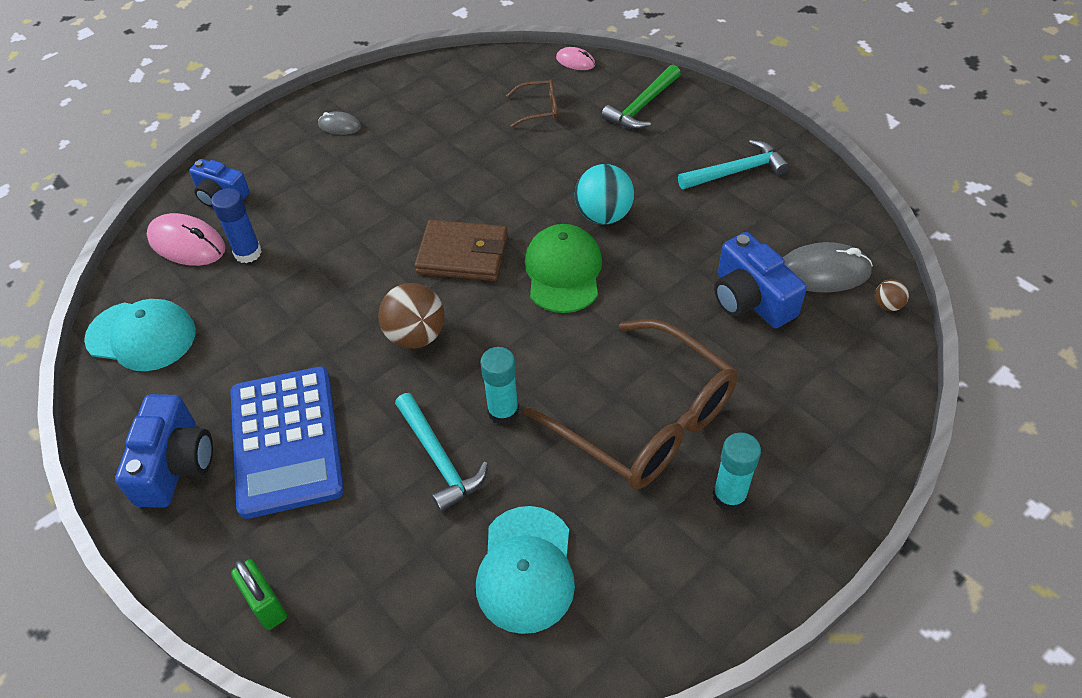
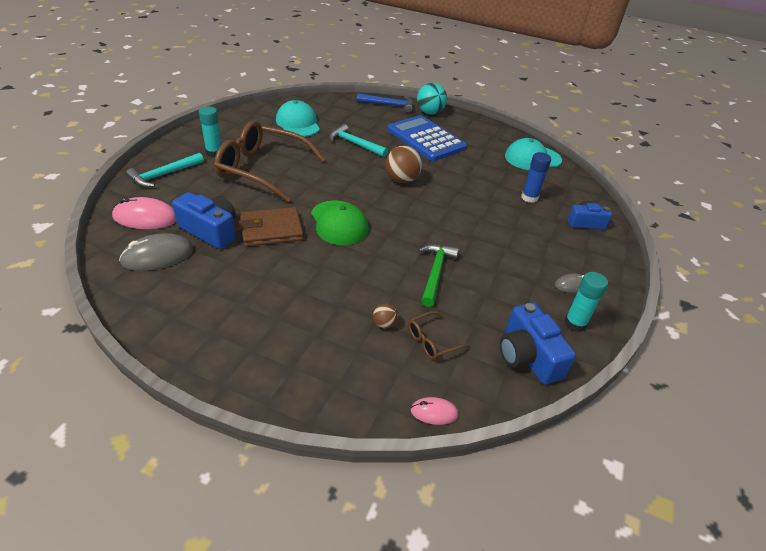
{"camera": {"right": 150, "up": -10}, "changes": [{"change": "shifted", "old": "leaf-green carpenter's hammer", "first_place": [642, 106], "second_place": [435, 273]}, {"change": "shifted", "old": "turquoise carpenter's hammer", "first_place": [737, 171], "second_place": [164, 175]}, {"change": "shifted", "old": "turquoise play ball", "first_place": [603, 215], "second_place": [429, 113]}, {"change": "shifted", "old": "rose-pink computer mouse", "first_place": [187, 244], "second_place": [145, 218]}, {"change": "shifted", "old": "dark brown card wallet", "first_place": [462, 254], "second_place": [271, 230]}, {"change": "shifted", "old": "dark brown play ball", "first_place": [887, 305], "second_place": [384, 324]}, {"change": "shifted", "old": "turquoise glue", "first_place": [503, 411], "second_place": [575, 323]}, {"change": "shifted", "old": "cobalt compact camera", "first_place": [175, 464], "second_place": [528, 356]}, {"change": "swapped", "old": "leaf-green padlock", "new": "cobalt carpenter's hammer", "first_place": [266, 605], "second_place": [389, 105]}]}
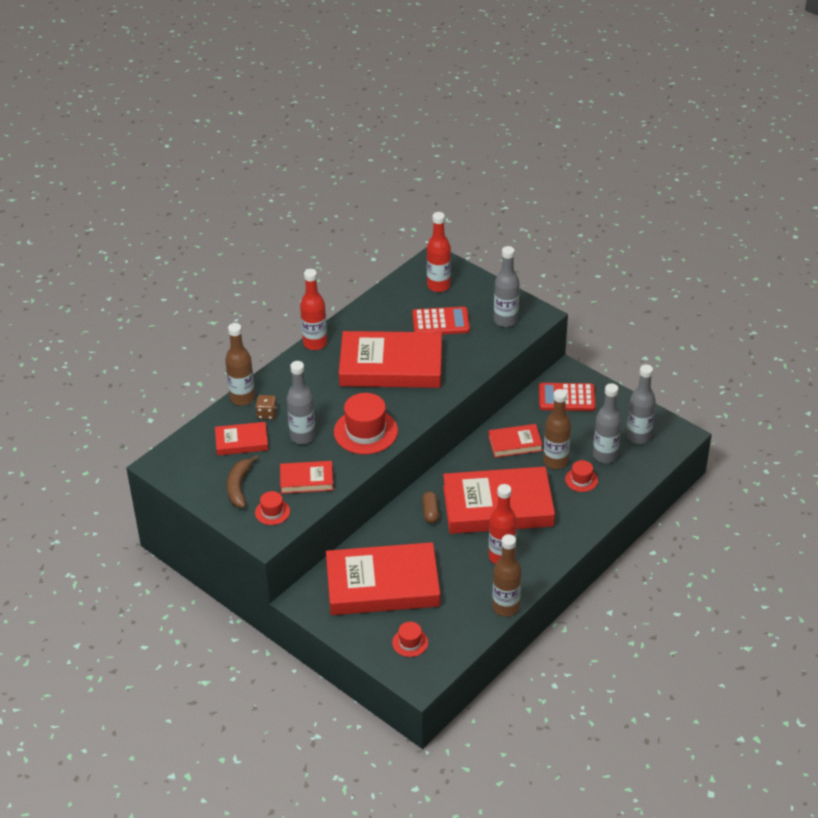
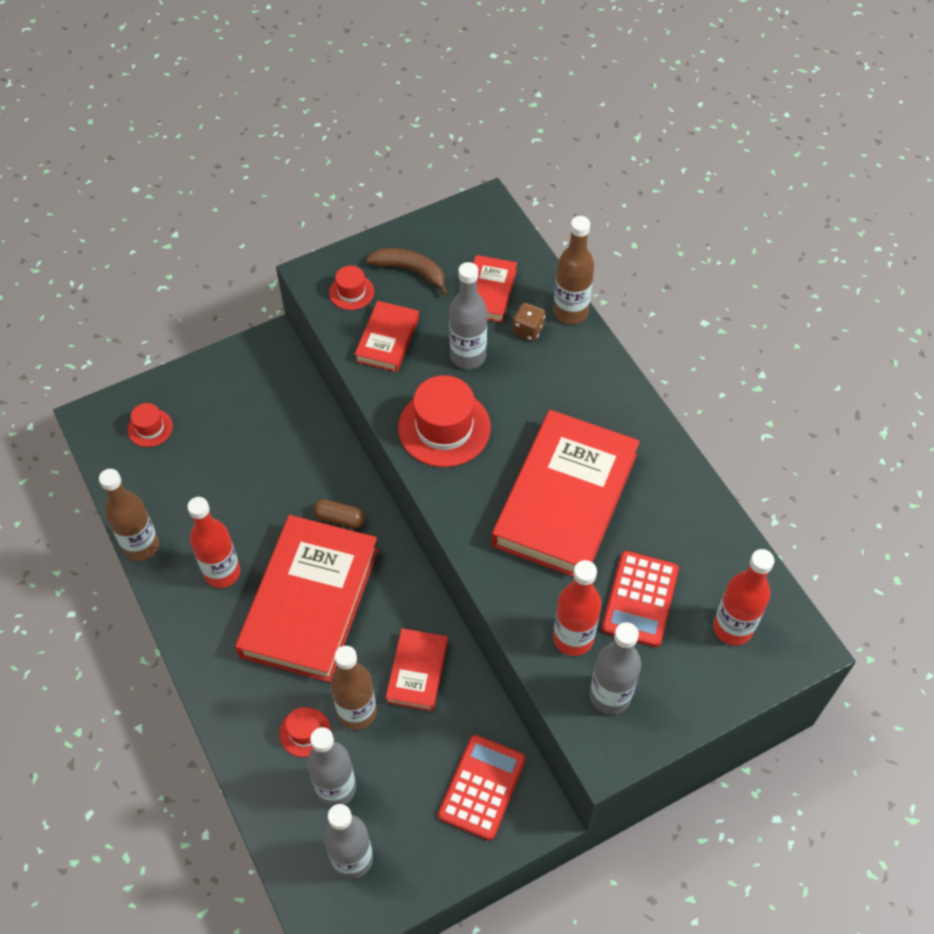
{"camera": {"right": 110, "up": 15}, "changes": [{"change": "shifted", "old": "red flask", "first_place": [315, 343], "second_place": [573, 638]}, {"change": "gone", "old": "red book", "first_place": [382, 585]}]}
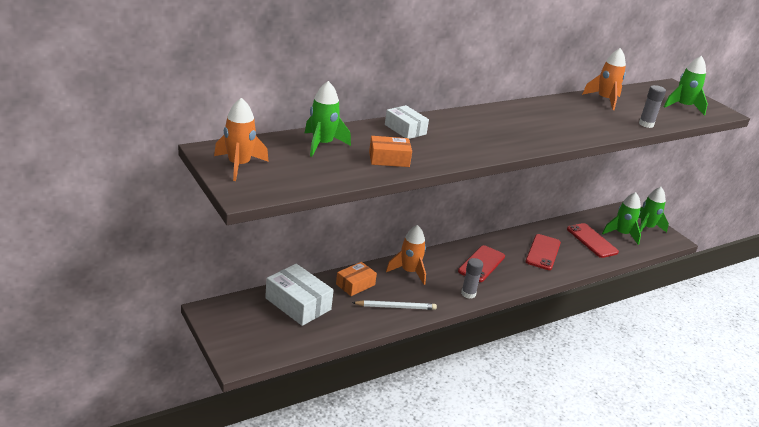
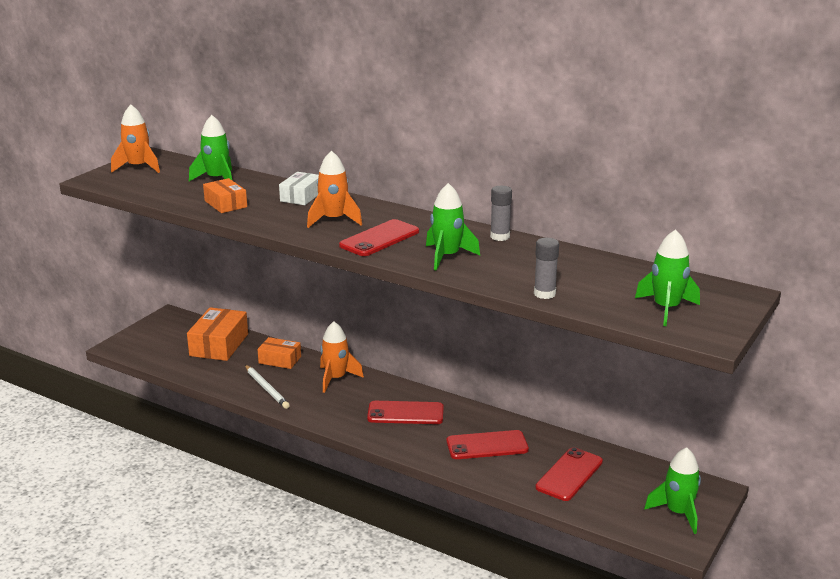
{"camera": {"right": 65, "up": -5}, "changes": [{"change": "shifted", "old": "bright orange rocket", "first_place": [604, 100], "second_place": [334, 220]}, {"change": "shifted", "old": "leaf-green rocket", "first_place": [621, 234], "second_place": [447, 257]}, {"change": "shifted", "old": "grey glue", "first_place": [468, 294], "second_place": [500, 237]}, {"change": "repainted", "old": "snow-white parcel", "new": "bright orange parcel", "first_place": [298, 304], "second_place": [219, 345]}, {"change": "new", "new": "red mobile phone", "second_place": [379, 239]}]}
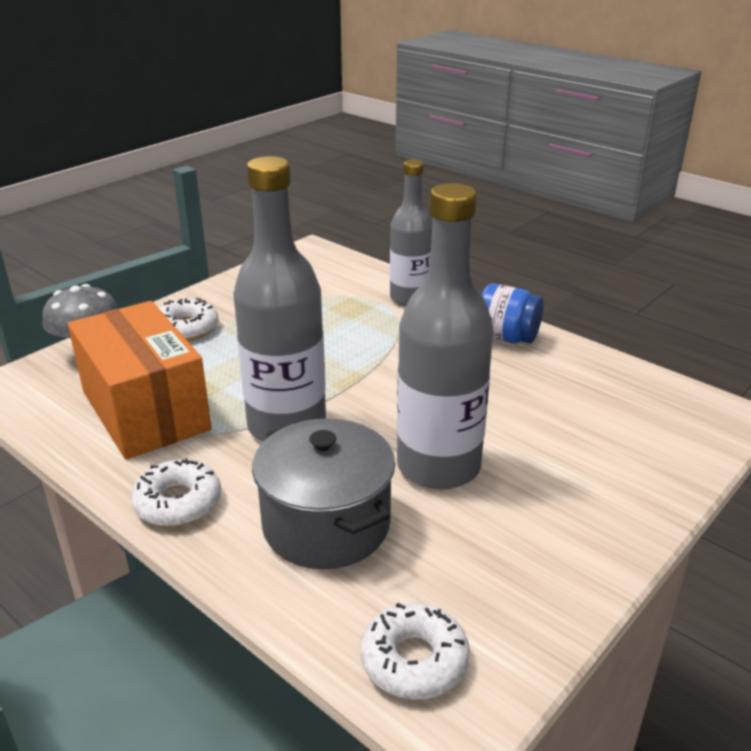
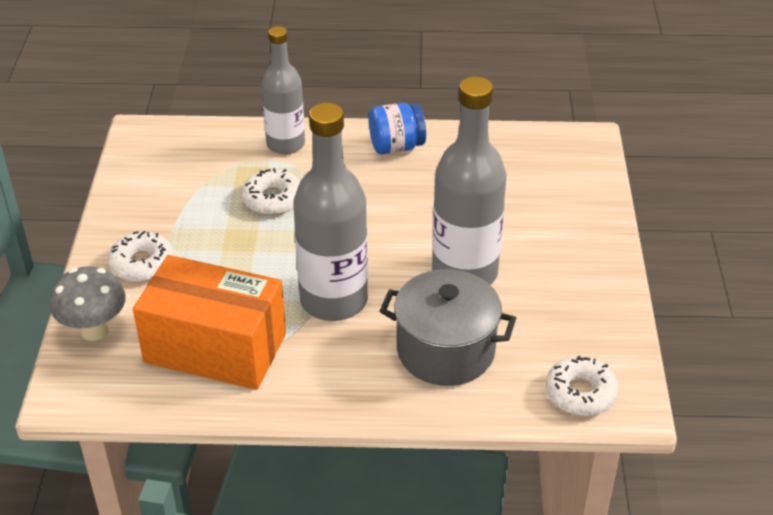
{"camera": {"right": -40, "up": 10}, "changes": [{"change": "shifted", "old": "snow-white glazed donut", "first_place": [178, 502], "second_place": [273, 199]}]}
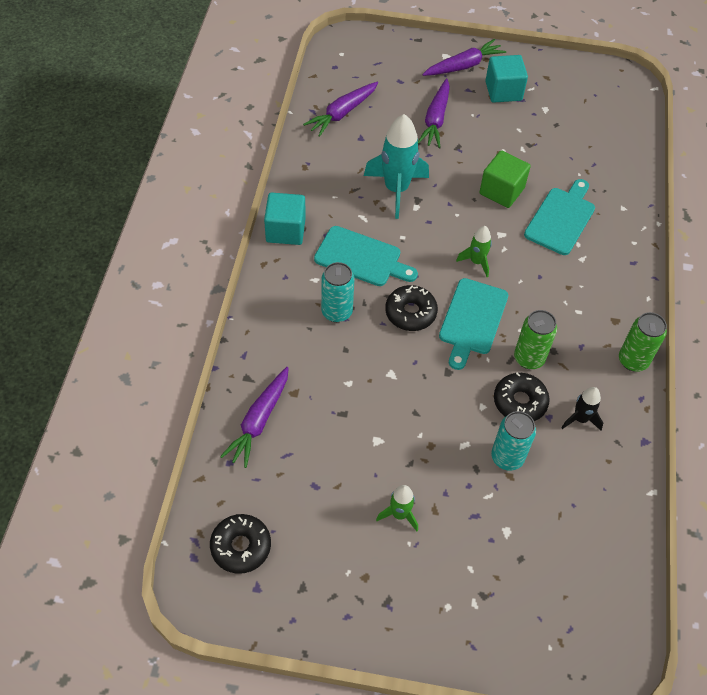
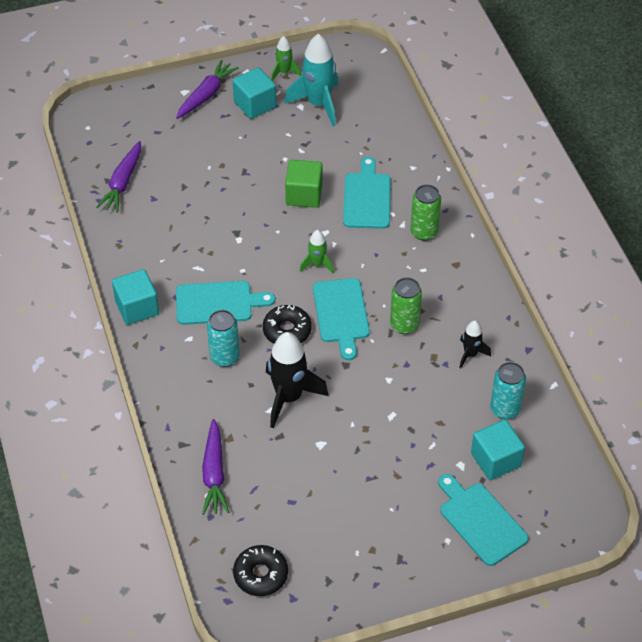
{"camera": {"right": -25, "up": -5}, "changes": [{"change": "gone", "old": "violet carrot", "first_place": [435, 119]}, {"change": "shifted", "old": "turquoise rocket", "first_place": [396, 189], "second_place": [318, 104]}, {"change": "shifted", "old": "leaf-green soda can", "first_place": [633, 360], "second_place": [424, 232]}, {"change": "gone", "old": "ebony glazed donut", "first_place": [520, 402]}, {"change": "shifted", "old": "turquoise soda can", "first_place": [507, 457], "second_place": [505, 409]}, {"change": "shifted", "old": "leaf-green rocket", "first_place": [399, 514], "second_place": [284, 72]}, {"change": "new", "new": "ebony rocket", "second_place": [289, 397]}, {"change": "new", "new": "turquoise cube", "second_place": [495, 460]}, {"change": "new", "new": "turquoise bread board", "second_place": [480, 521]}]}
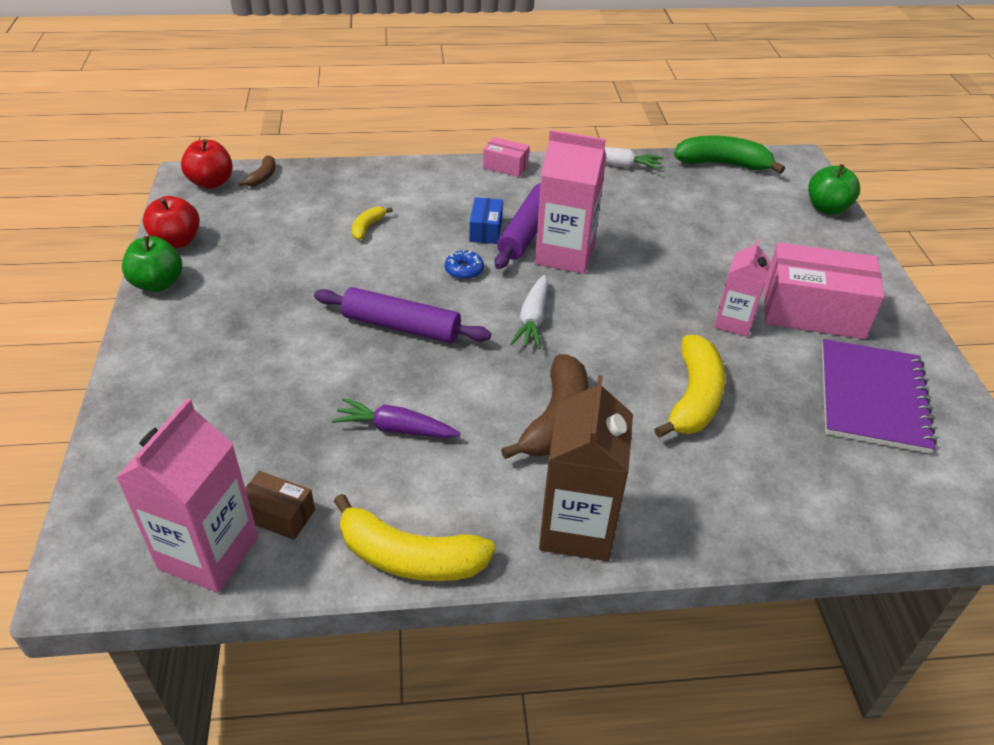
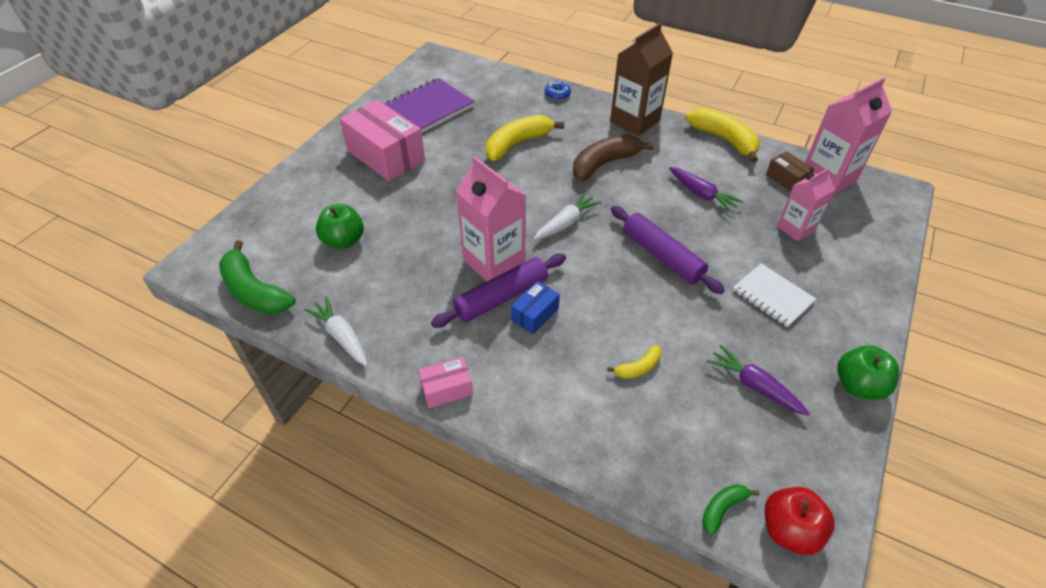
{"camera": {"right": -145, "up": 5}, "changes": [{"change": "rotated", "old": "rose-pink parcel", "first_place": [505, 166], "second_place": [447, 389], "degrees": -75}, {"change": "repainted", "old": "dark brown banana fruit", "new": "leaf-green banana fruit", "first_place": [263, 177], "second_place": [722, 508]}, {"change": "shifted", "old": "leaf-green apple", "first_place": [827, 208], "second_place": [344, 241]}, {"change": "gone", "old": "red apple", "first_place": [177, 241]}, {"change": "shifted", "old": "rose-pink juice carton", "first_place": [733, 322], "second_place": [795, 228]}, {"change": "shifted", "old": "cobalt glazed donut", "first_place": [464, 270], "second_place": [557, 94]}, {"change": "new", "new": "snow-white notebook", "second_place": [772, 296]}, {"change": "new", "new": "violet carrot", "second_place": [754, 385]}]}
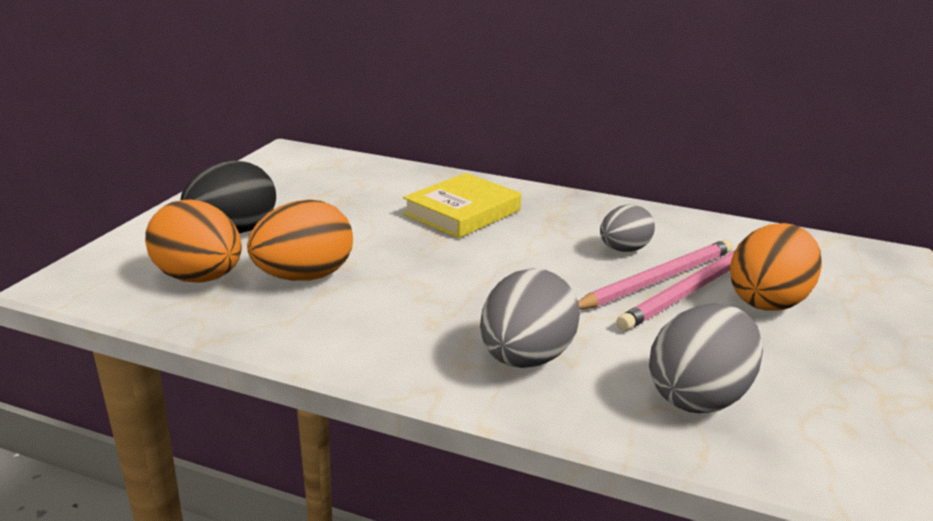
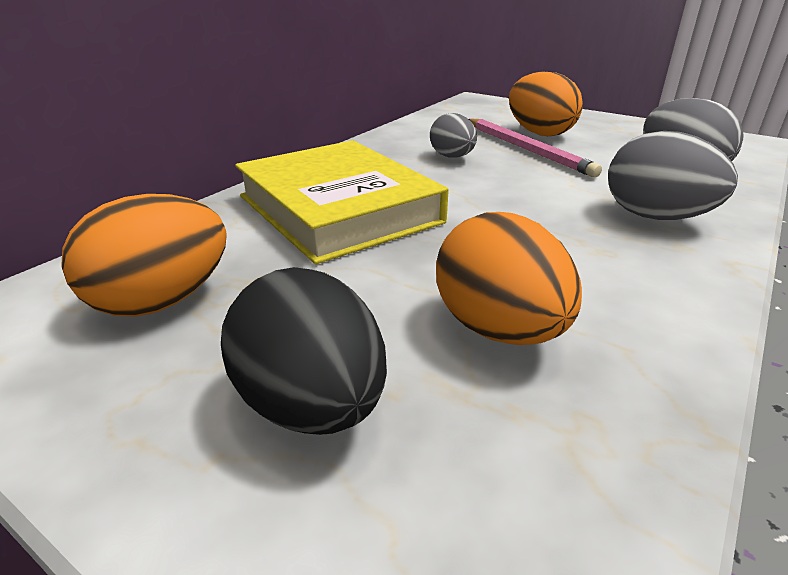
{"camera": {"right": -75, "up": 5}, "changes": [{"change": "scaled", "old": "golden book", "first_place": [462, 212], "second_place": [338, 209], "factor": 1.53}, {"change": "shifted", "old": "bright orange egg", "first_place": [199, 278], "second_place": [162, 301]}, {"change": "gone", "old": "rose-pink wooden pencil", "first_place": [658, 279]}]}
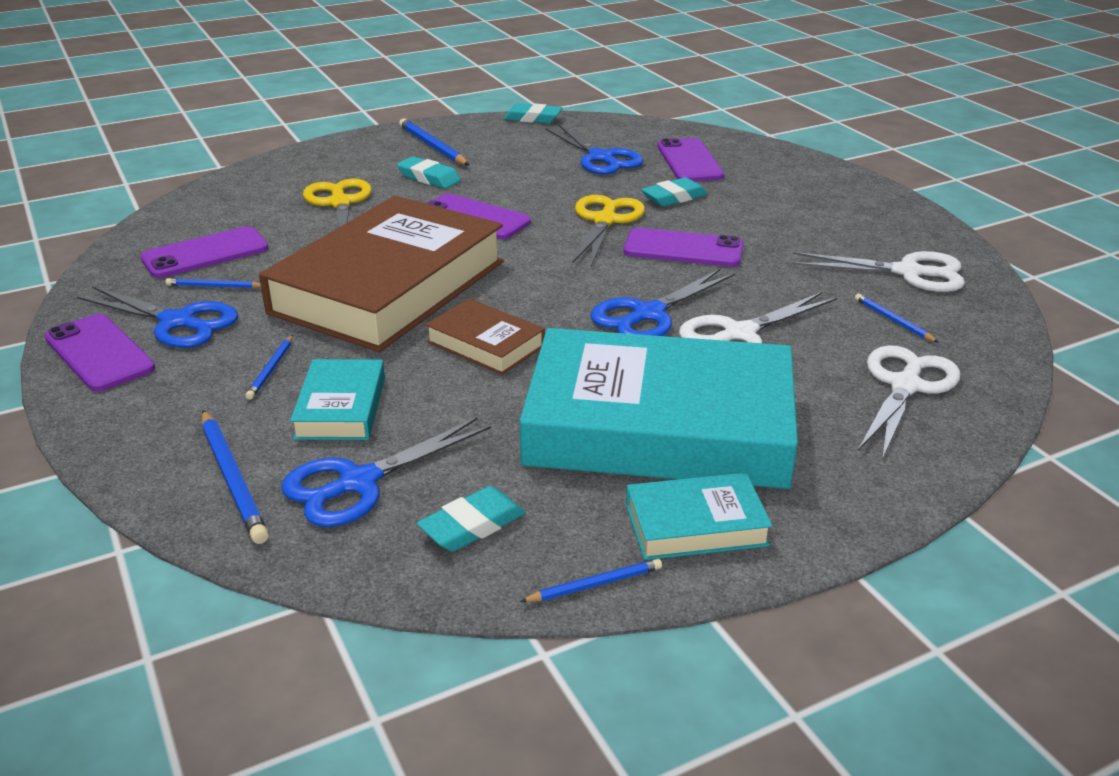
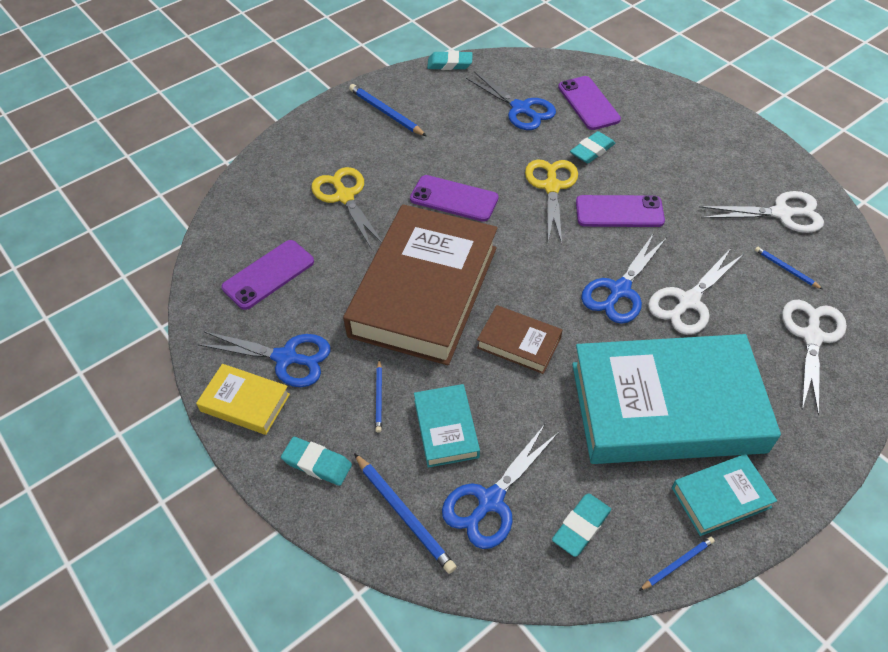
{"camera": {"right": -10, "up": 20}, "changes": [{"change": "shifted", "old": "turquoise pencil eraser", "first_place": [429, 178], "second_place": [317, 463]}, {"change": "gone", "old": "cobalt wooden pencil", "first_place": [215, 286]}, {"change": "swapped", "old": "violet mobile phone", "new": "golden book", "first_place": [99, 353], "second_place": [245, 402]}]}
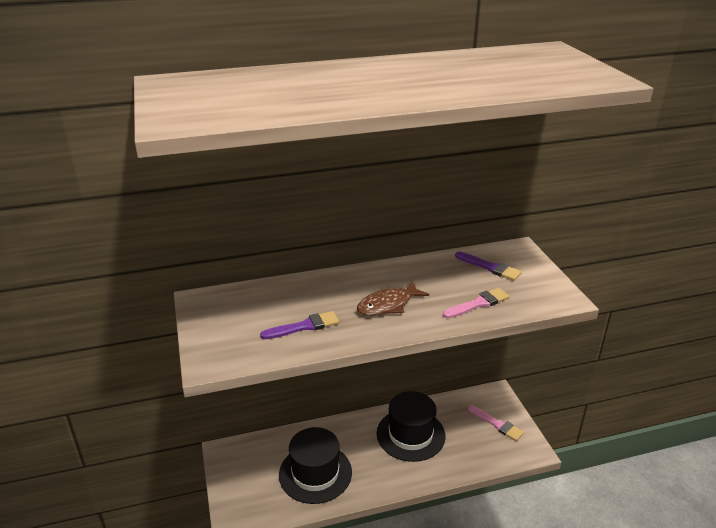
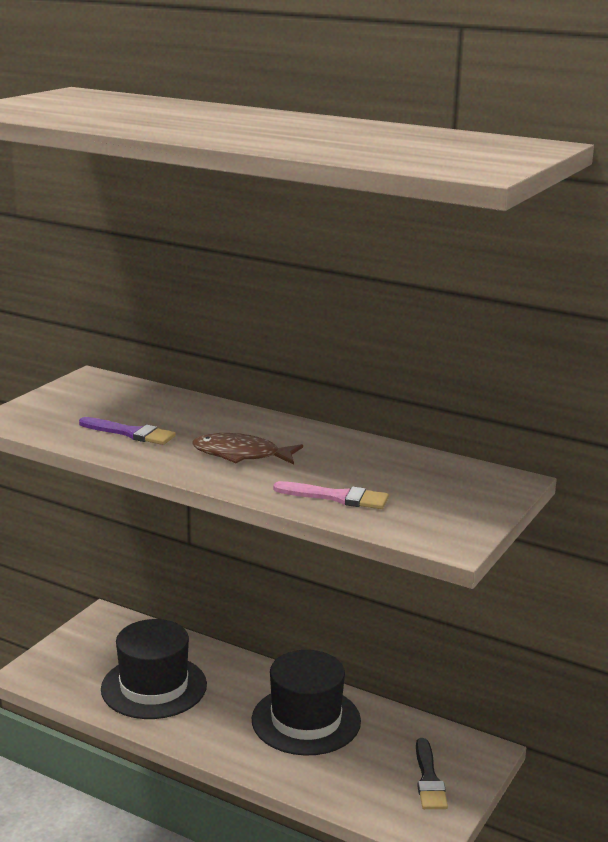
{"camera": {"right": 45, "up": -10}, "changes": [{"change": "gone", "old": "violet paint brush", "first_place": [490, 267]}, {"change": "repainted", "old": "rose-pink paint brush", "new": "ebony paint brush", "first_place": [497, 424], "second_place": [429, 779]}]}
